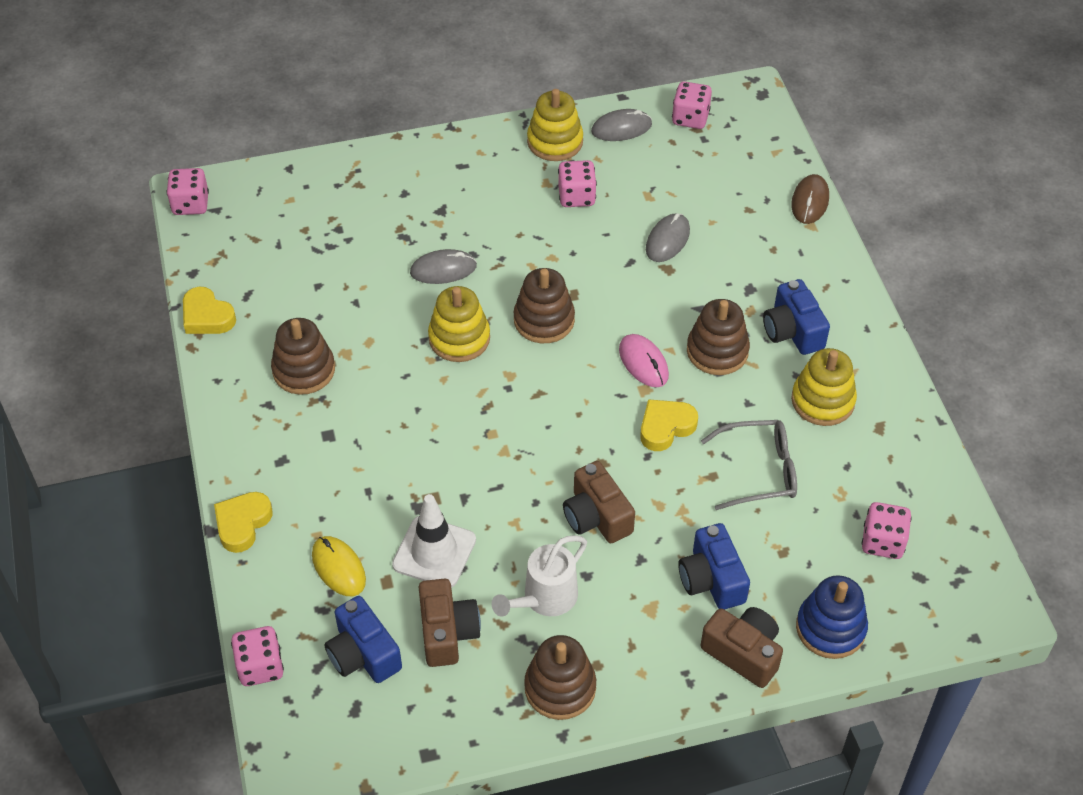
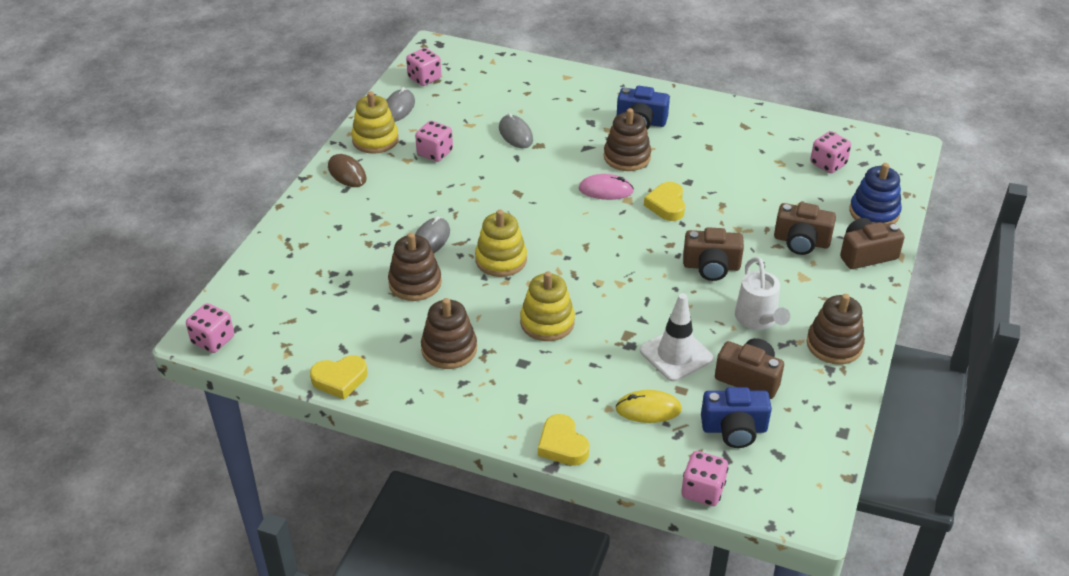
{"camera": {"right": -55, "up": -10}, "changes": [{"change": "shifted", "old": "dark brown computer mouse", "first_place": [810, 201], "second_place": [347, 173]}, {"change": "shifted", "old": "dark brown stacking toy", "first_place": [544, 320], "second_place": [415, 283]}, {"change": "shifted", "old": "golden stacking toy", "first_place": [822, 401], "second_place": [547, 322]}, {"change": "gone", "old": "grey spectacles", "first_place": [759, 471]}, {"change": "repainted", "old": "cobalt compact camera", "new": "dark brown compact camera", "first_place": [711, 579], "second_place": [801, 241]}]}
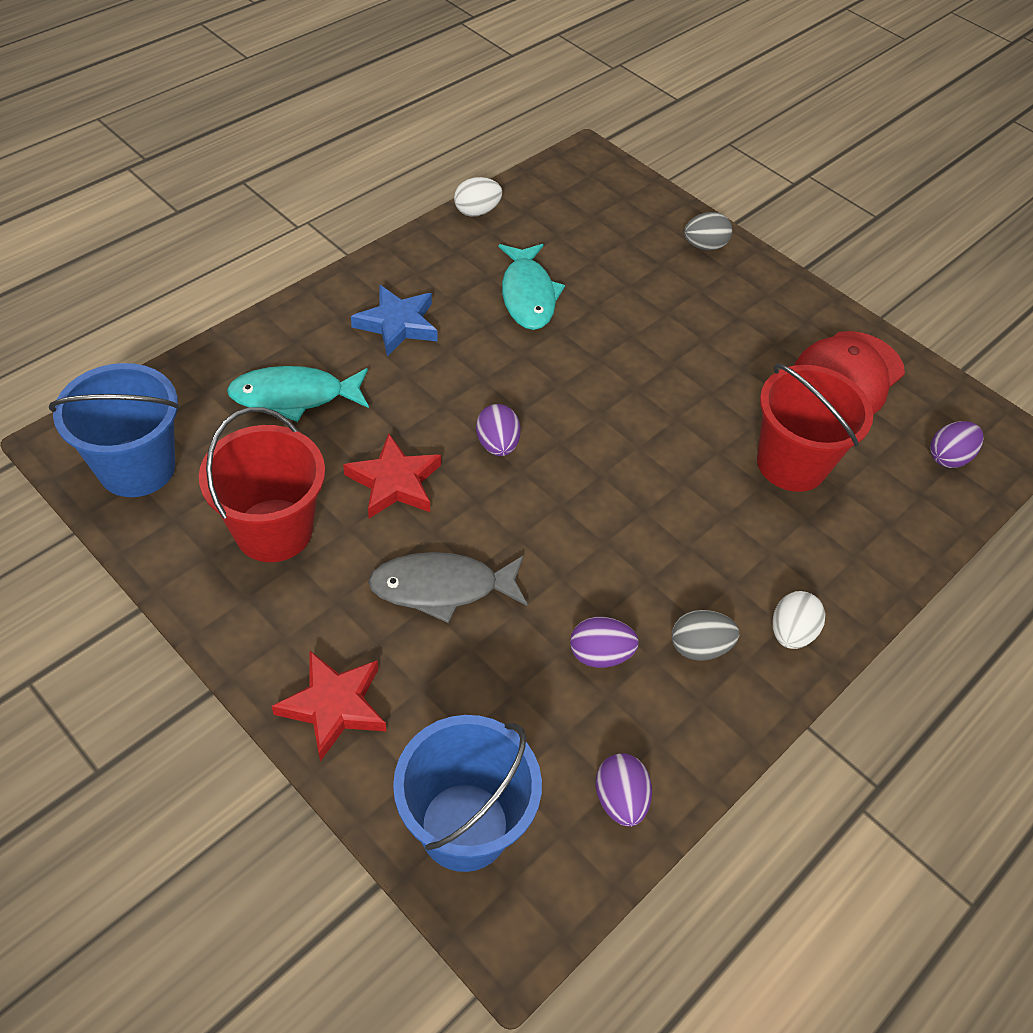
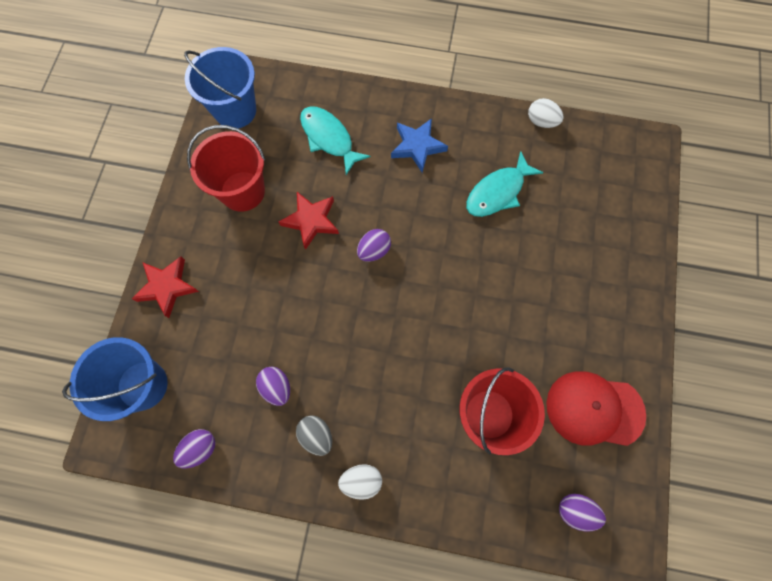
{"camera": {"right": 60, "up": 20}, "changes": [{"change": "gone", "old": "grey egg", "first_place": [704, 246]}, {"change": "gone", "old": "grey fish figure", "first_place": [442, 588]}]}
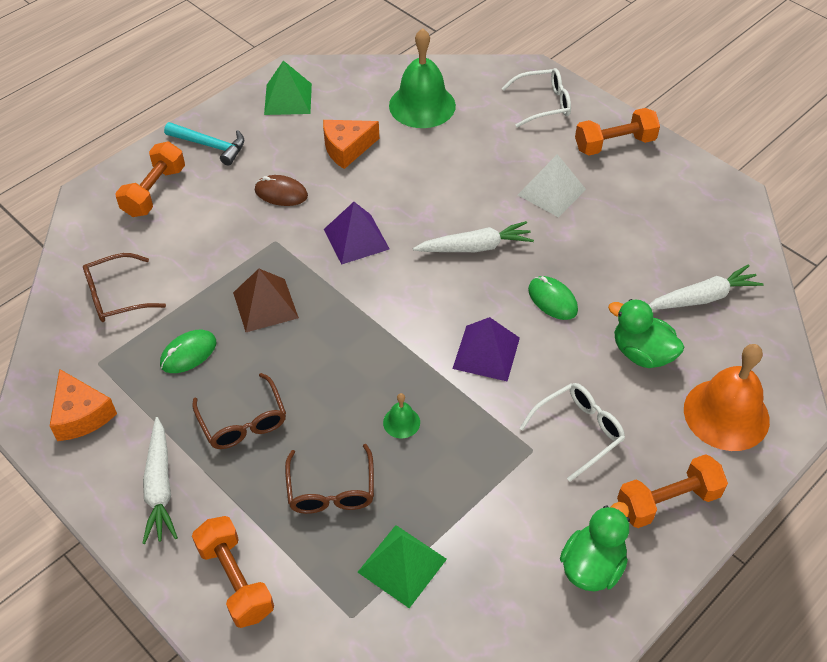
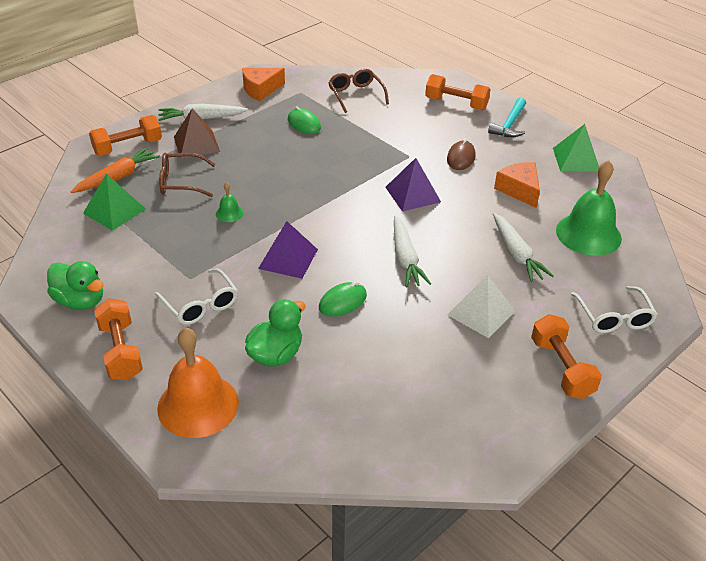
{"camera": {"right": 90, "up": -10}, "changes": [{"change": "shifted", "old": "snow-white carrot", "first_place": [702, 298], "second_place": [516, 254]}, {"change": "shifted", "old": "dark brown pyramid shape", "first_place": [265, 305], "second_place": [196, 144]}, {"change": "gone", "old": "dark brown spectacles", "first_place": [243, 421]}, {"change": "new", "new": "bright orange carrot", "second_place": [117, 177]}]}
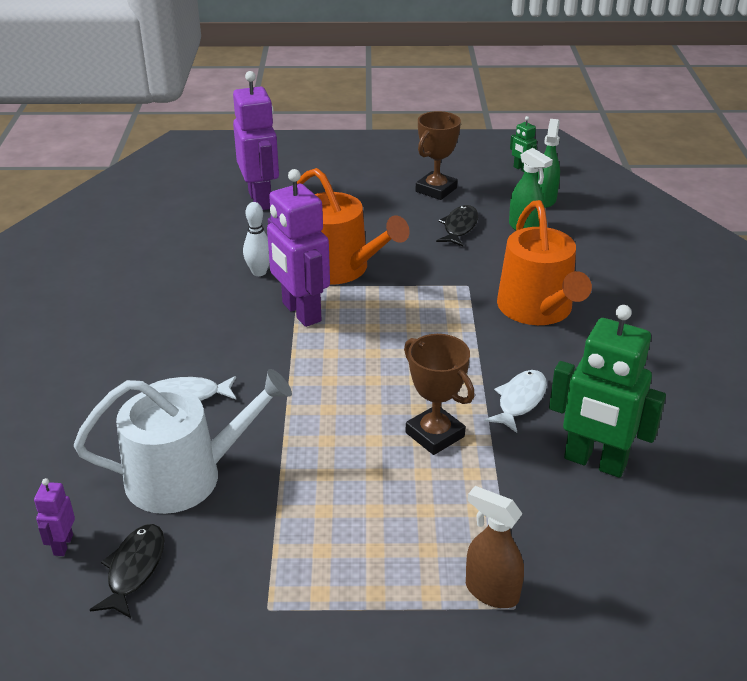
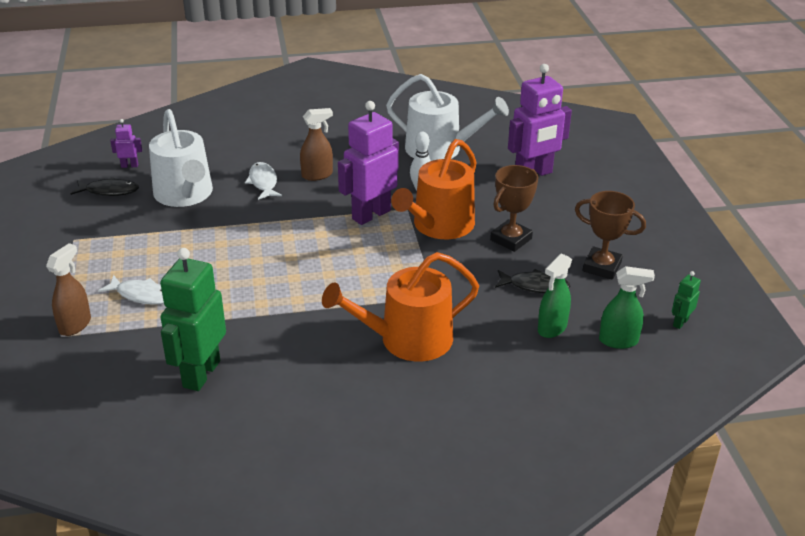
{"camera": {"right": 80, "up": 0}, "changes": [{"change": "shifted", "old": "dark brown award cup", "first_place": [435, 434], "second_place": [511, 239]}, {"change": "shifted", "old": "snow-white fish figure", "first_place": [520, 401], "second_place": [141, 295]}, {"change": "new", "new": "snow-white sprinkling can", "second_place": [440, 149]}, {"change": "new", "new": "dark brown spray bottle", "second_place": [317, 175]}]}
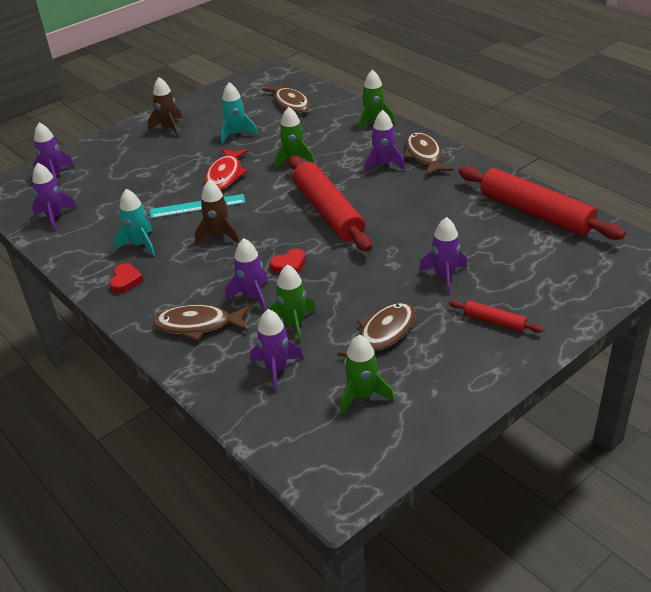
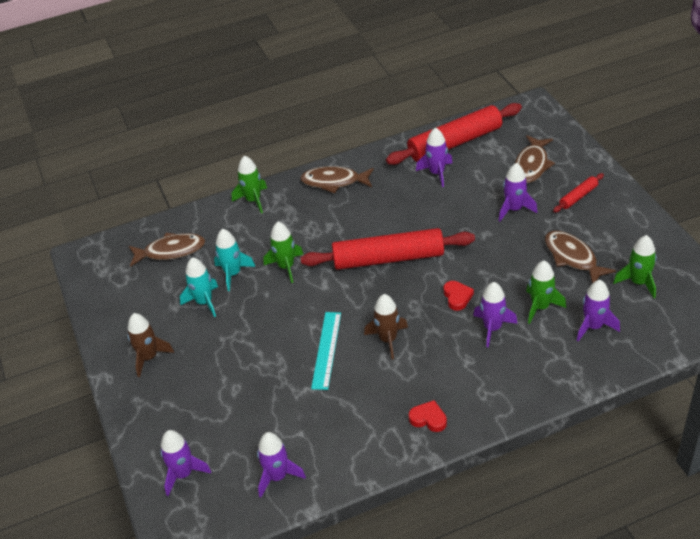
{"camera": {"right": -70, "up": 5}, "changes": [{"change": "shifted", "old": "violet rocket", "first_place": [384, 164], "second_place": [436, 173]}, {"change": "gone", "old": "red fish figure", "first_place": [225, 175]}, {"change": "shifted", "old": "turquoise rocket", "first_place": [140, 245], "second_place": [233, 274]}, {"change": "shifted", "old": "dark brown fish figure", "first_place": [198, 325], "second_place": [532, 165]}]}
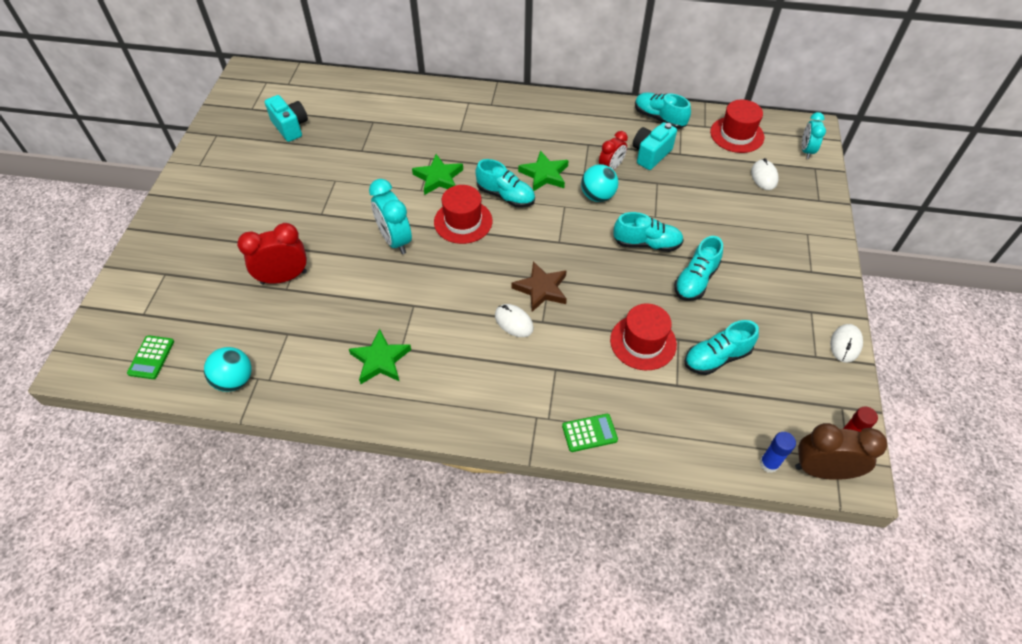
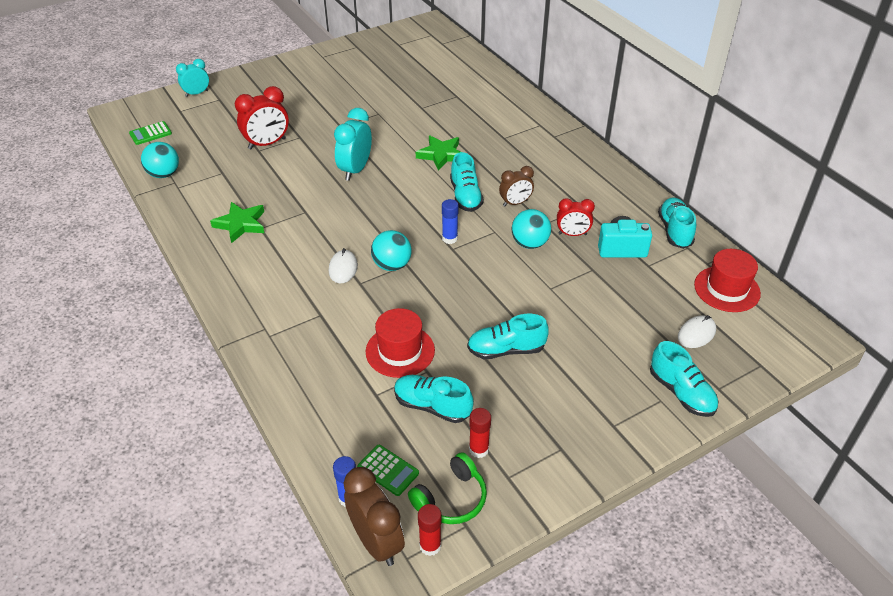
{"camera": {"right": 50, "up": -10}, "changes": [{"change": "gone", "old": "turquoise compact camera", "first_place": [290, 127]}, {"change": "shifted", "old": "turquoise alarm clock", "first_place": [806, 151], "second_place": [197, 93]}, {"change": "swapped", "old": "leaf-green star", "new": "dark brown alarm clock", "first_place": [544, 174], "second_place": [515, 203]}, {"change": "gone", "old": "red tall hat", "first_place": [463, 221]}, {"change": "shifted", "old": "turquoise sneaker", "first_place": [646, 244], "second_place": [681, 392]}, {"change": "rotated", "old": "red alarm clock", "first_place": [284, 277], "second_place": [267, 144], "degrees": 120}, {"change": "swapped", "old": "dark brown star", "new": "turquoise play ball", "first_place": [541, 289], "second_place": [392, 265]}, {"change": "gone", "old": "snow-white computer mouse", "first_place": [845, 344]}, {"change": "shifted", "old": "leaf-green adding machine", "first_place": [589, 433], "second_place": [388, 470]}, {"change": "new", "new": "cobalt glue", "second_place": [449, 238]}, {"change": "new", "new": "red glue", "second_place": [478, 449]}, {"change": "new", "new": "leaf-green over-ear headphones", "second_place": [451, 498]}]}
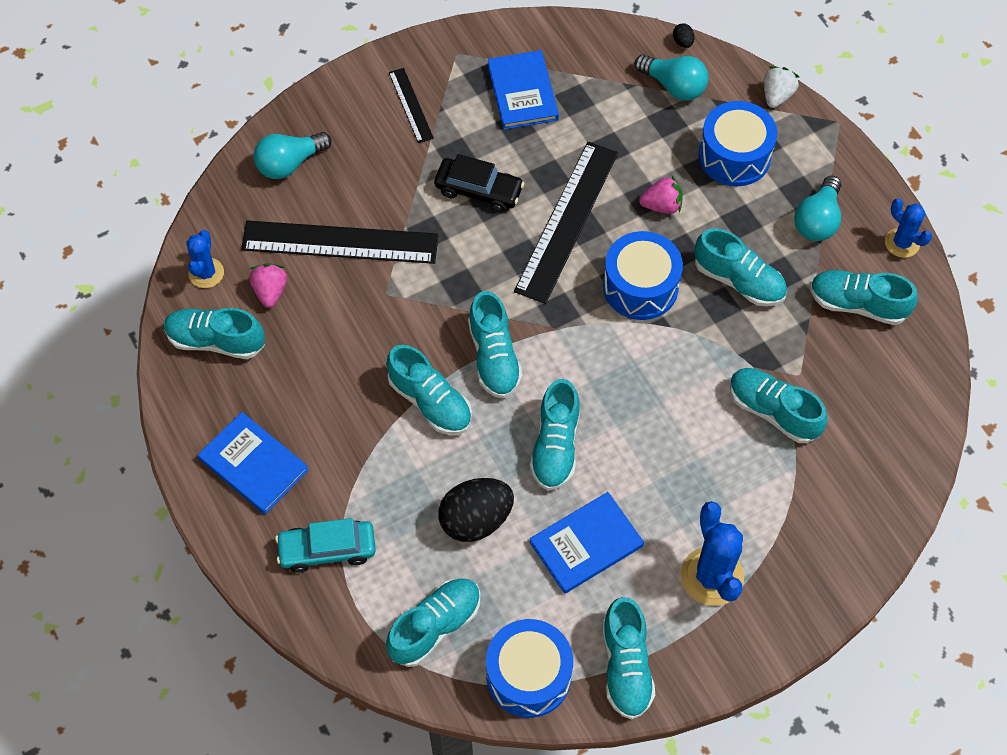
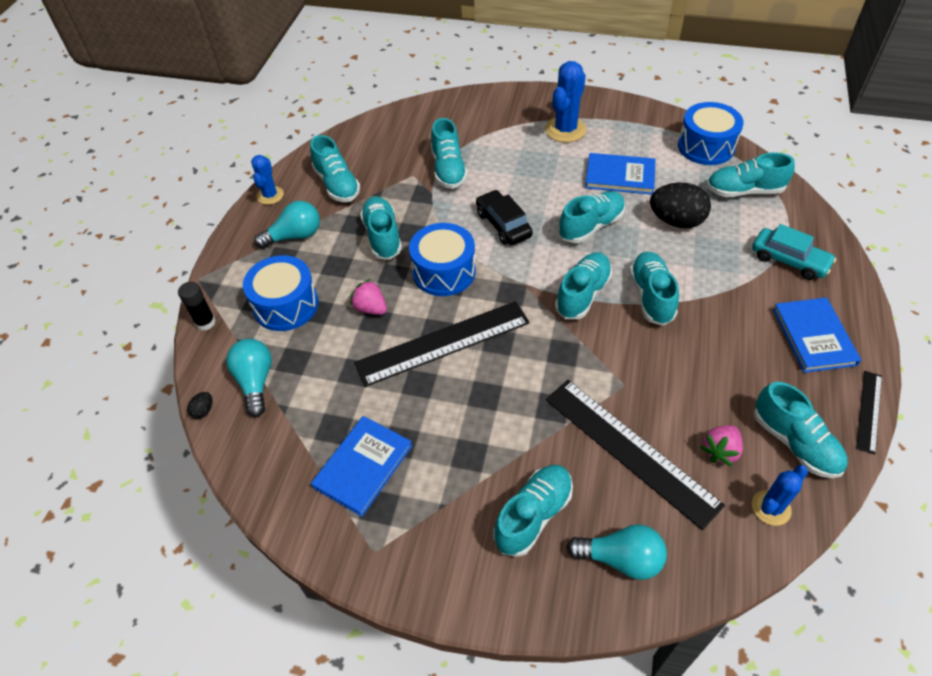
{"camera": {"right": -135, "up": -10}, "changes": [{"change": "swapped", "old": "snow-white toy strawberry", "new": "ebony glue", "first_place": [777, 96], "second_place": [205, 322]}, {"change": "shifted", "old": "ebony measuring stick", "first_place": [410, 105], "second_place": [869, 411]}, {"change": "shifted", "old": "ebony car", "first_place": [478, 190], "second_place": [503, 224]}, {"change": "shifted", "old": "turquoise sneaker", "first_place": [626, 666], "second_place": [533, 515]}]}
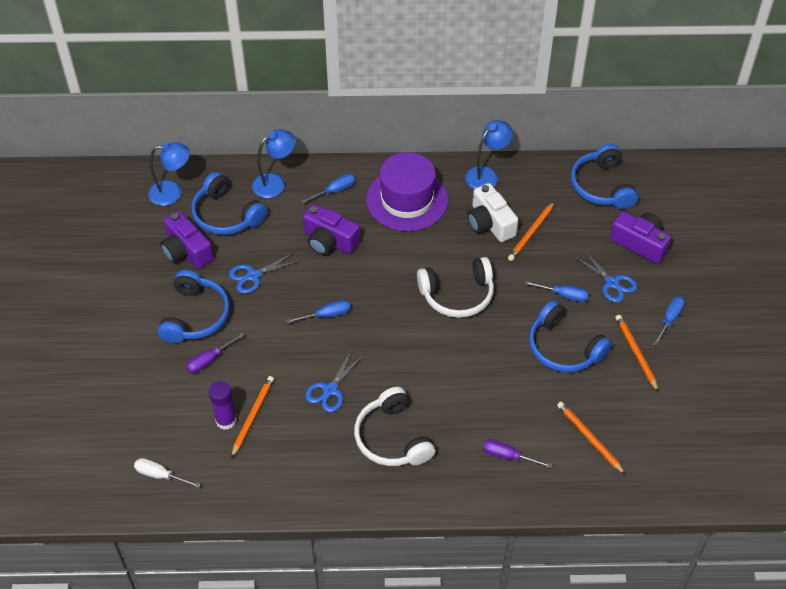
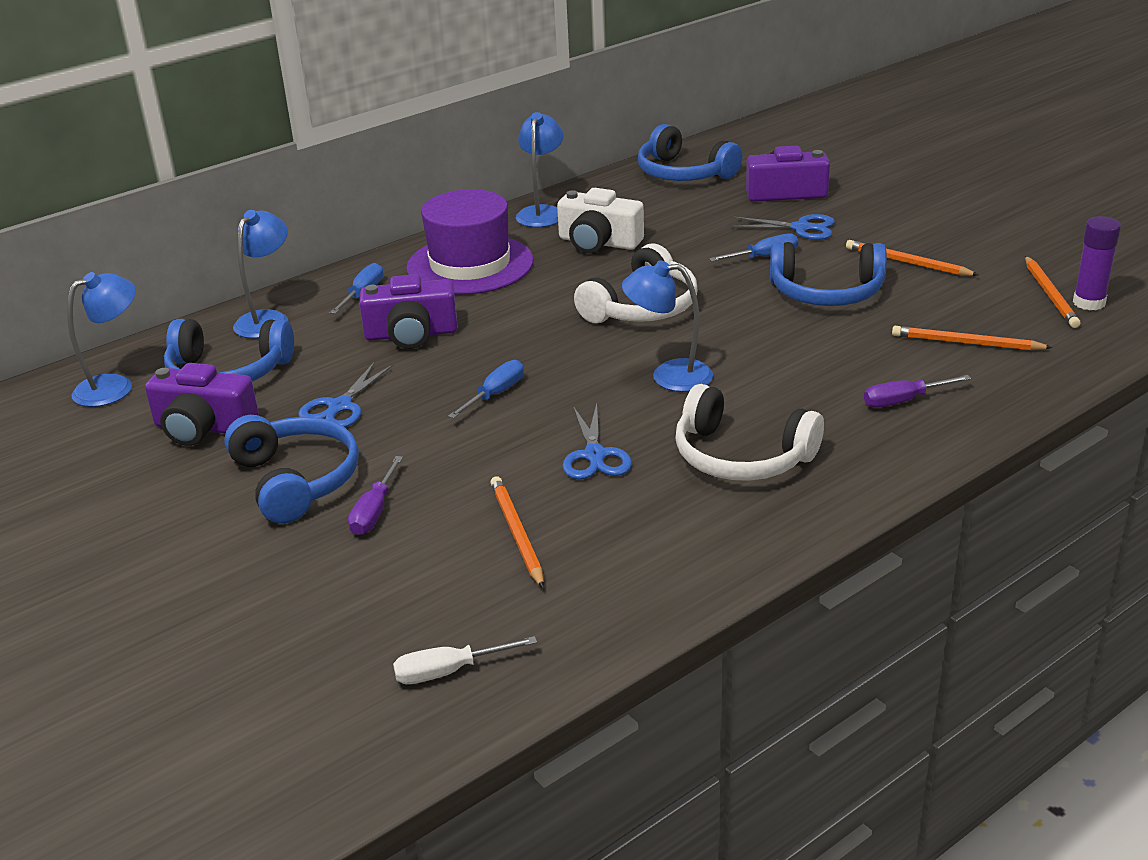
{"camera": {"right": -35, "up": -20}, "changes": [{"change": "shifted", "old": "bright orange wooden pencil", "first_place": [531, 233], "second_place": [1050, 294]}, {"change": "gone", "old": "cobalt flat screwdriver", "first_place": [670, 319]}, {"change": "shifted", "old": "violet glue", "first_place": [226, 420], "second_place": [1089, 303]}, {"change": "new", "new": "cobalt desk lamp", "second_place": [669, 376]}]}
